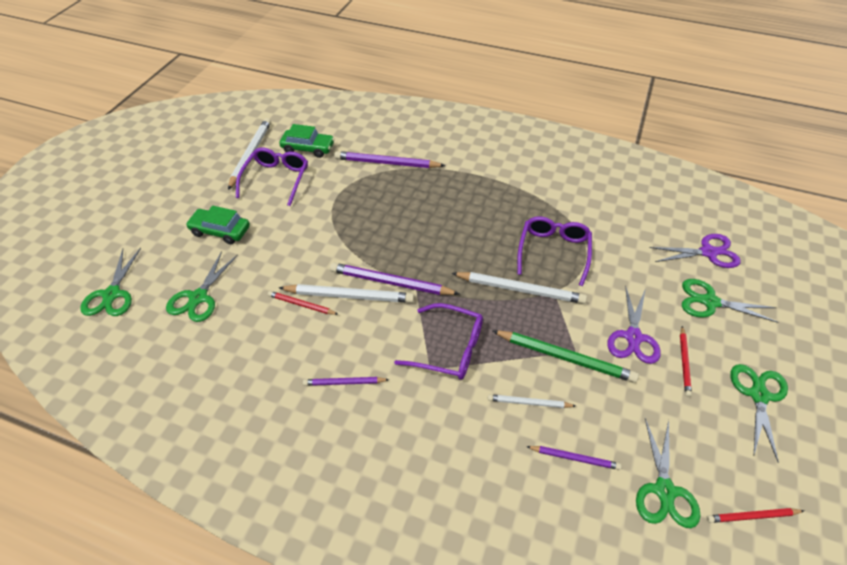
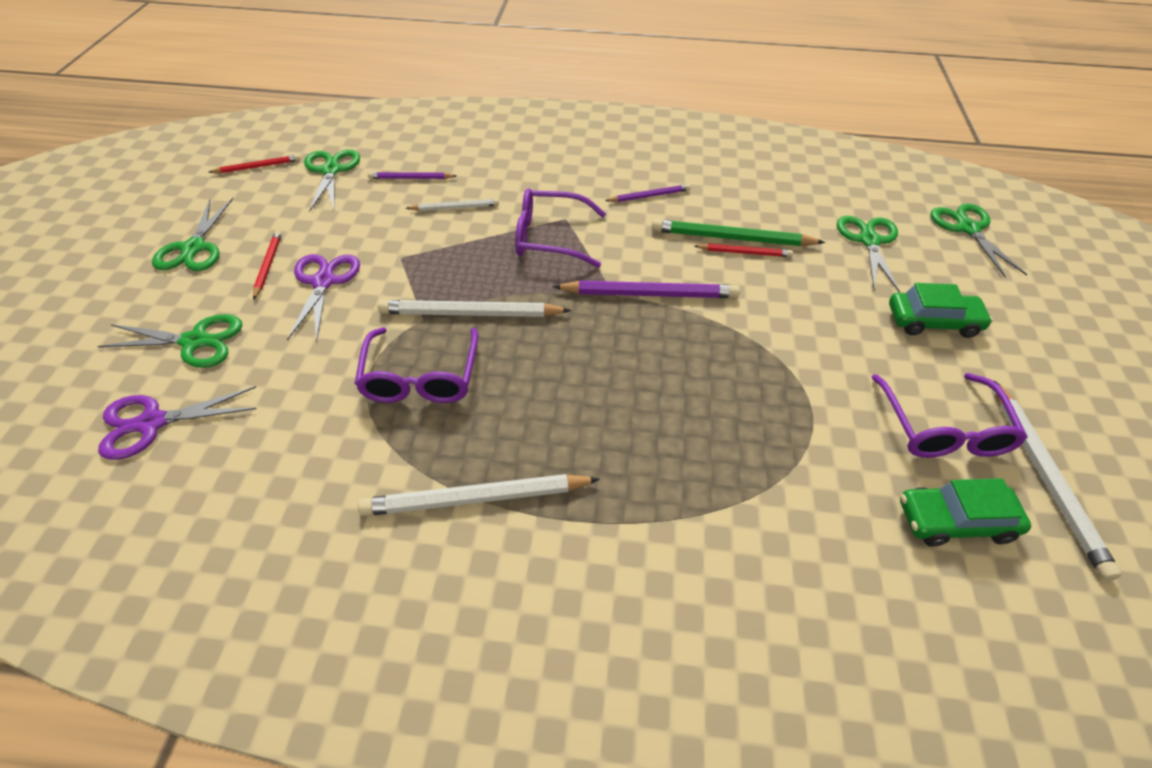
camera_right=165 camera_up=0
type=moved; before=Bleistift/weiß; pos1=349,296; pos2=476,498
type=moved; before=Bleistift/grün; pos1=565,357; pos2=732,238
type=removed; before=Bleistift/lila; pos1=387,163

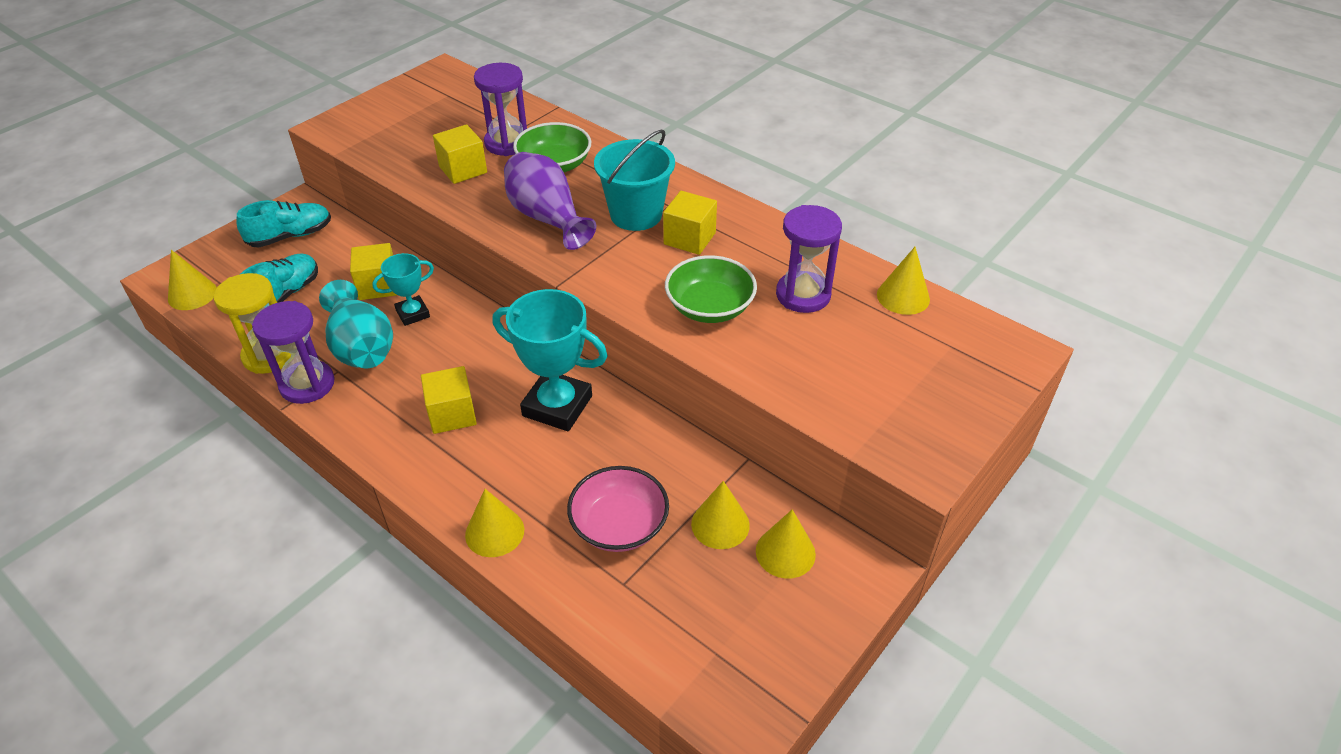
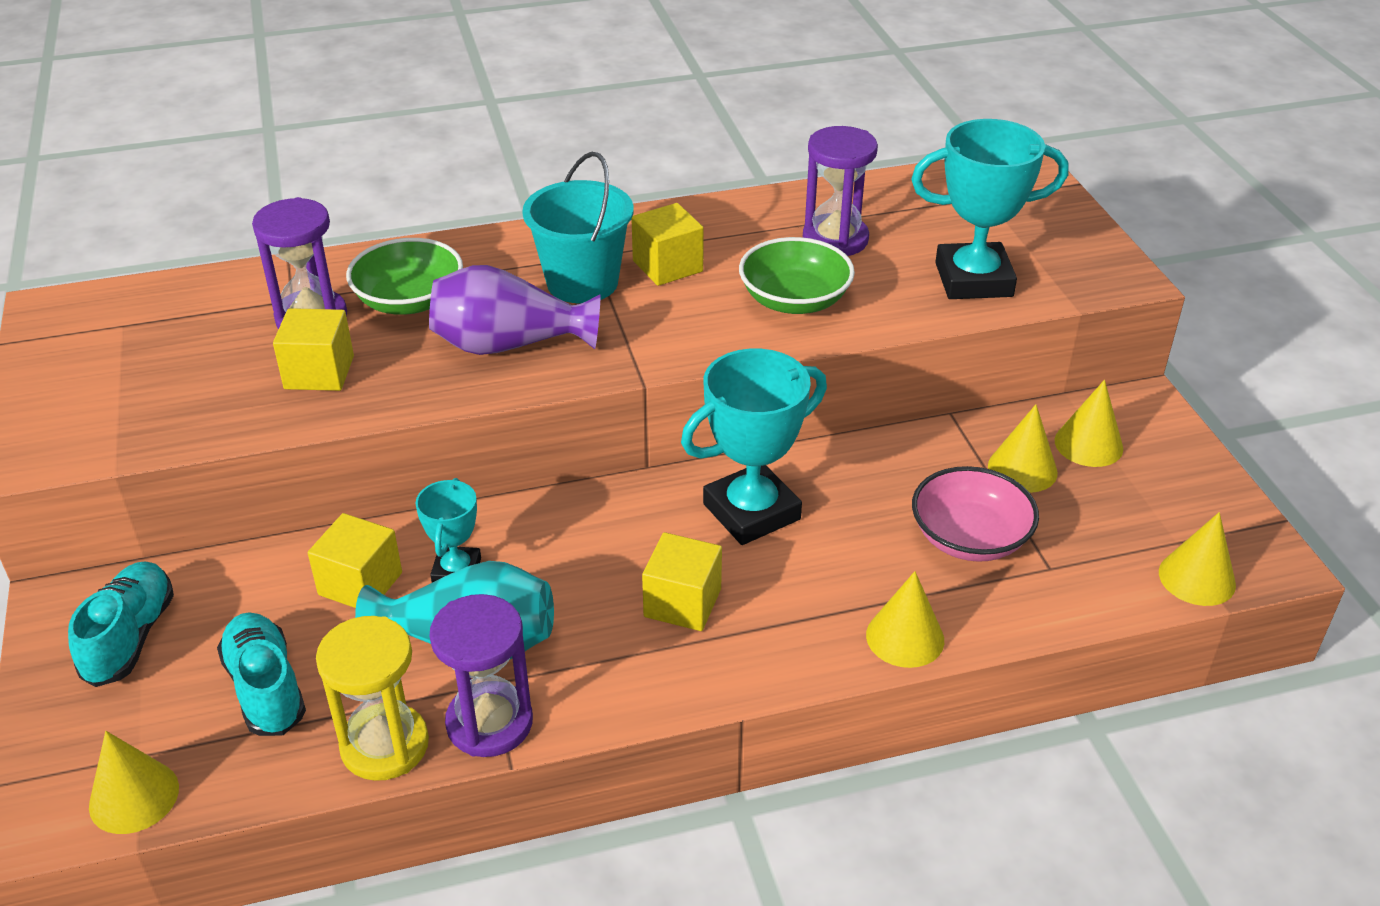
camera_right=-55 camera_up=-5
type=added; after=Pokal/türkis; pos2=973,280
type=moved; before=Kegel/gelb; pos1=903,297; pos2=1197,578

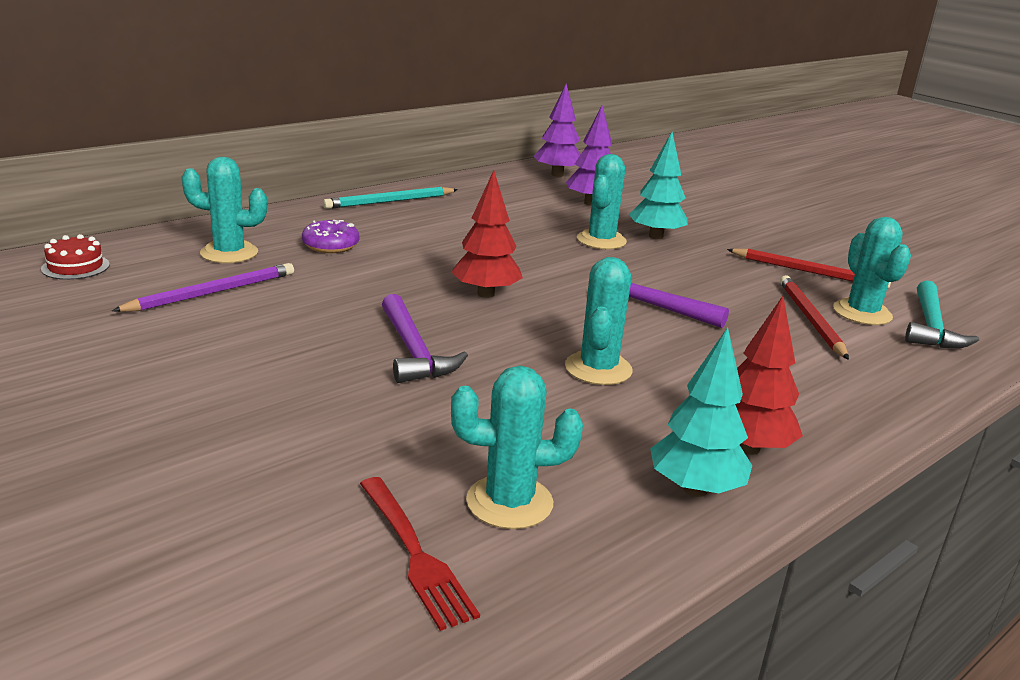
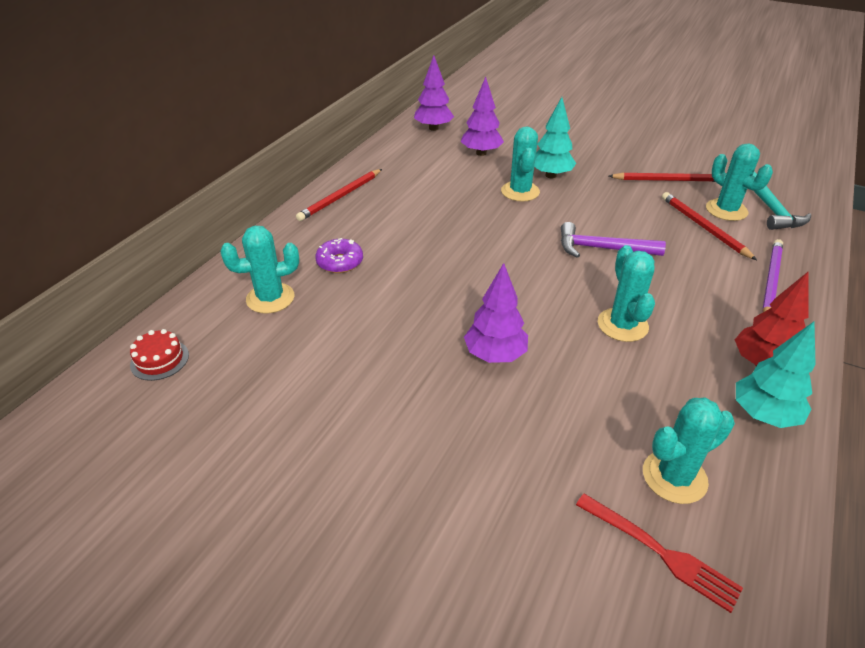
camera_right=-20 camera_up=15
type=recoloured; before=Bleistift/türkis; after=Bleistift/rot; pos1=390,201; pos2=340,197
type=replaced; before=Hammer/lila; after=Baum/lila; pos1=414,351; pos2=495,355
type=moved; before=Bleistift/lila; pos1=212,292; pos2=770,281
type=removed; before=Baum/rot; pos1=486,294

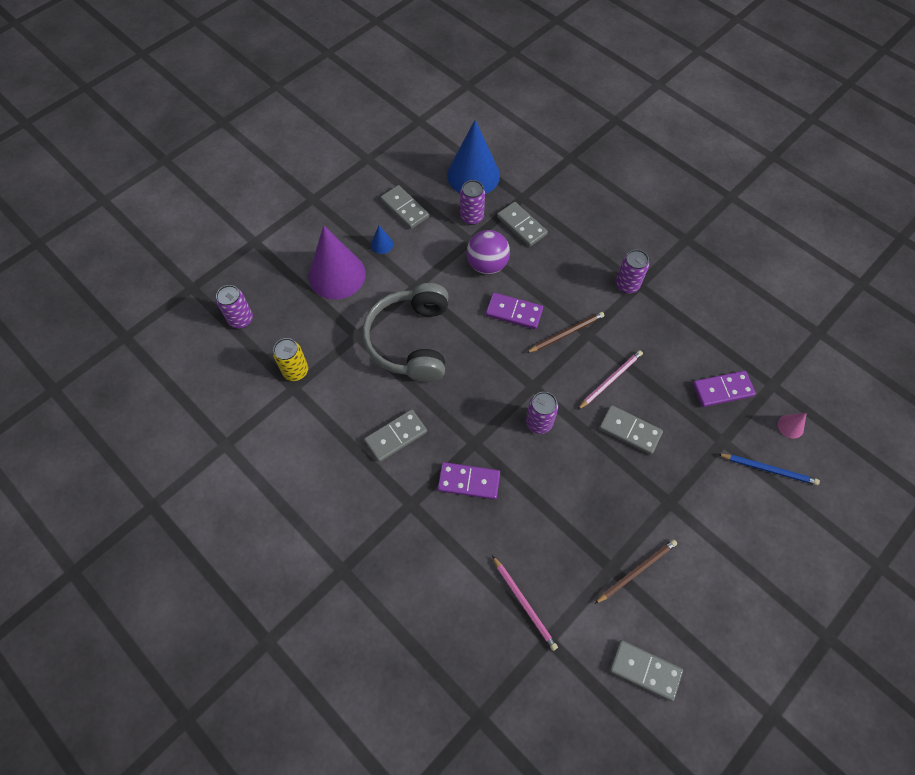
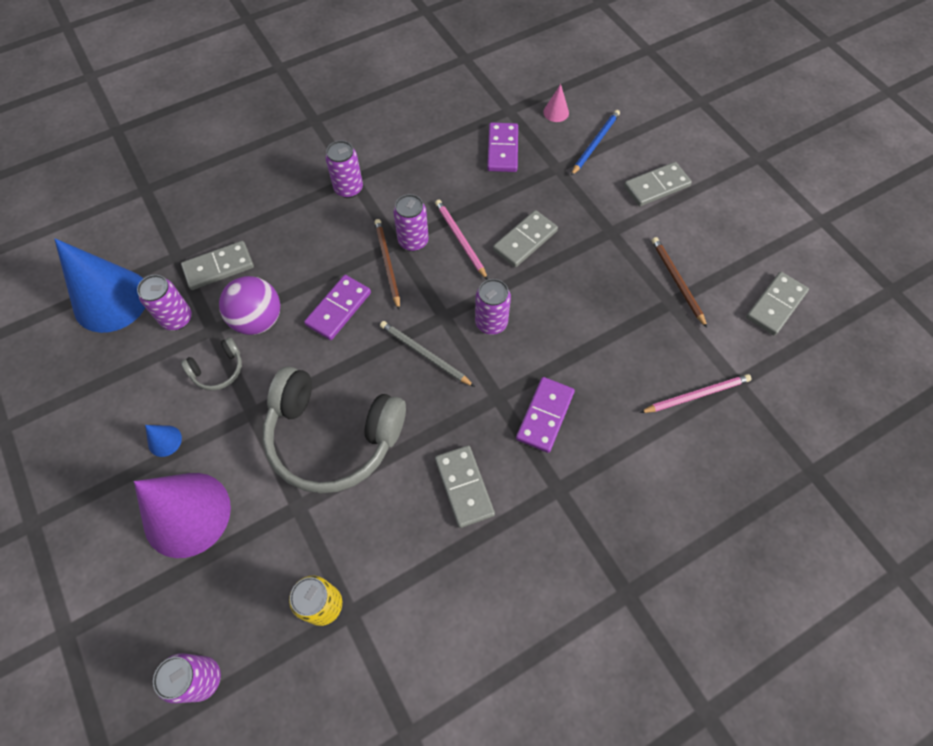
camera_right=-75 camera_up=0
type=added; after=Kopfhörer/grau; pos2=218,370
type=added; after=Bleistift/grau; pos2=424,354
type=added; after=Dose/lila; pos2=413,241
type=moved; before=Dominostein/grau; pos1=405,209; pos2=656,186

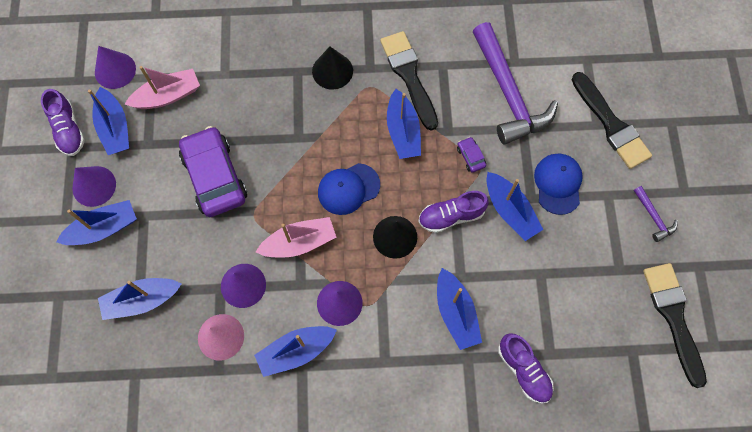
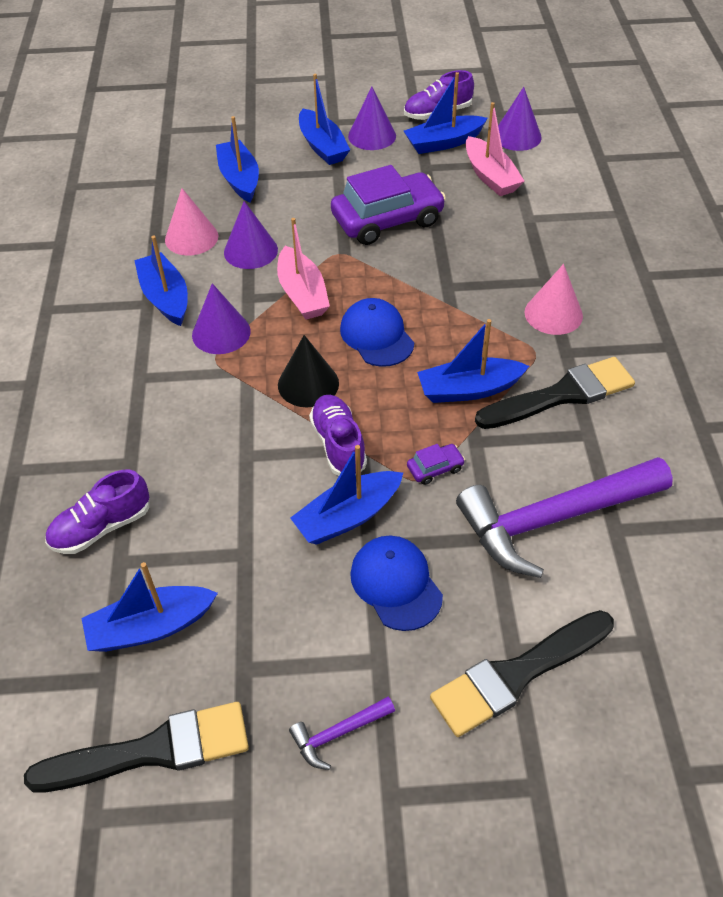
camera_right=90 camera_up=-20
type=moved; before=Boot/blau; pos1=455,312; pos2=151,627
type=turned; before=Kappe/blau; pos1=558,184; pos2=396,584; turn=-120
type=recoloured; before=Kegel/schwarz; after=Kegel/rosa; pos1=332,71; pos2=553,314

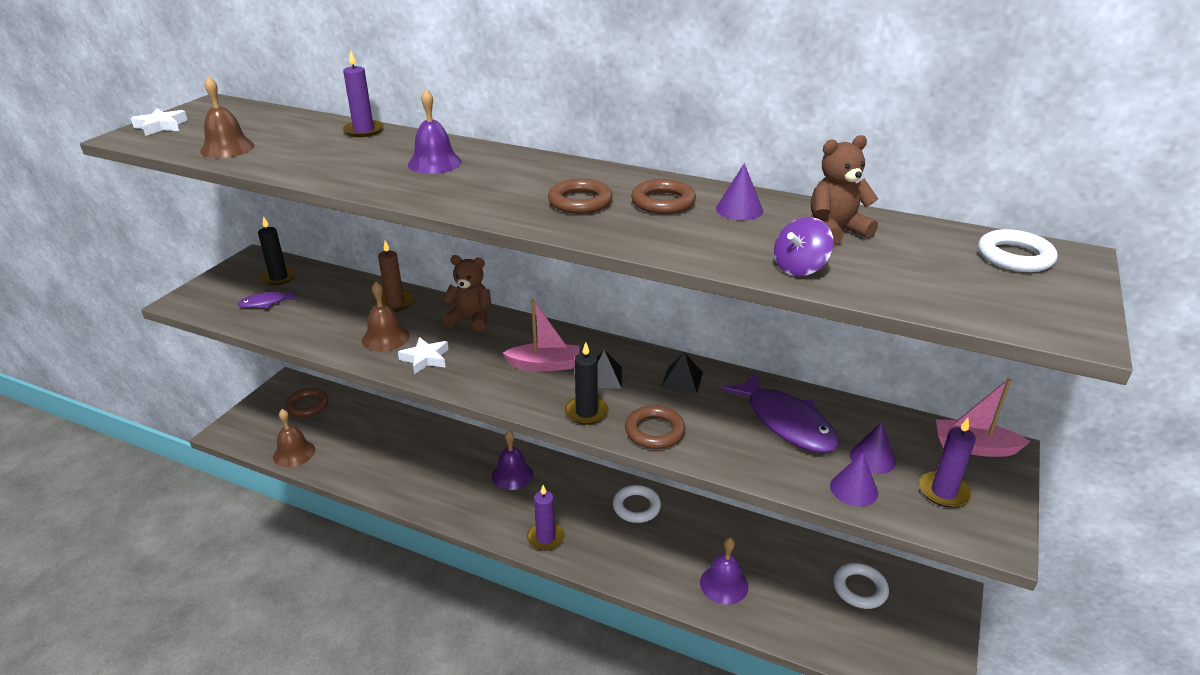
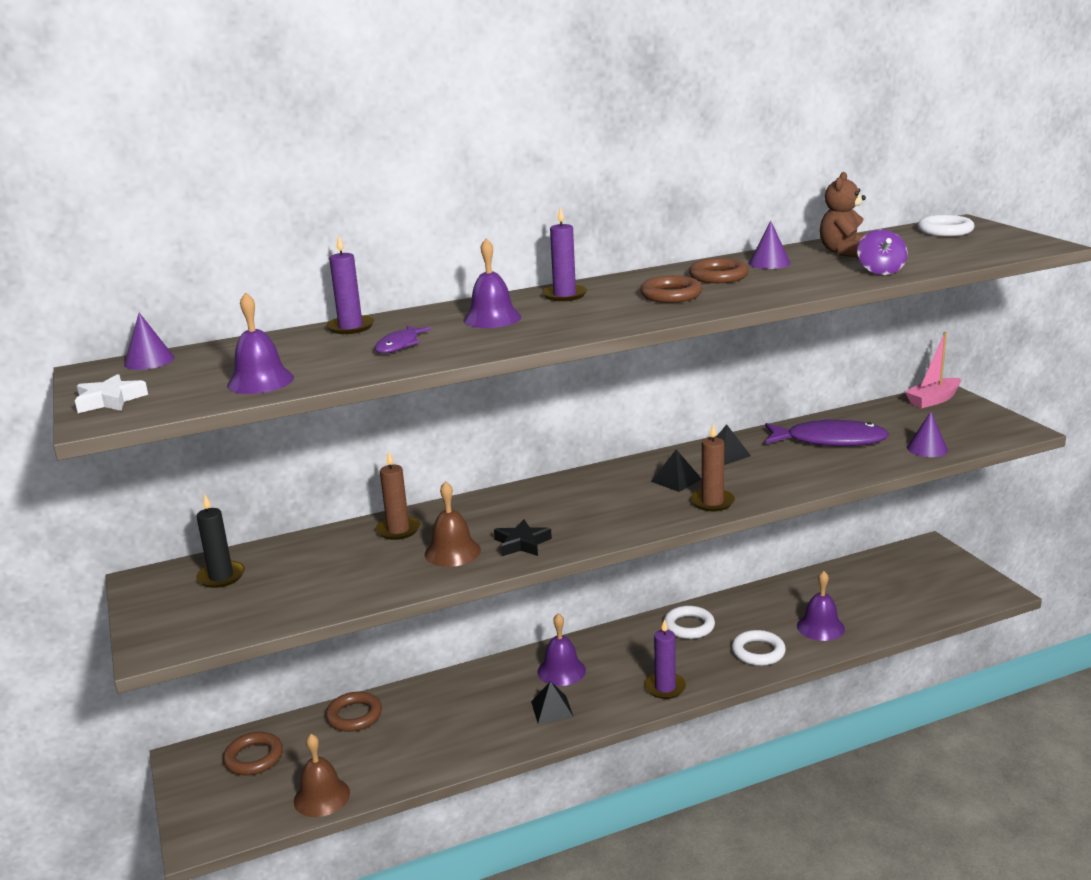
camera_right=-45 camera_up=-10
type=moved; before=Kegel/lila; pos1=872,458; pos2=149,361
type=recoloured; before=Glocke/braun; after=Glocke/lila; pos1=227,148; pos2=260,381
type=moved; before=Ring/braun; pos1=654,431; pos2=354,716
type=moved; before=Fisch/lila; pos1=266,303; pos2=399,345
type=recoloured; before=Stern/weiß; after=Stern/schwarz; pos1=425,359; pos2=522,543
type=added; after=Pyramide/schwarz; pos2=552,709
type=moved; before=Kerze/lila; pos1=943,492; pos2=564,295
type=recoloured; before=Kerze/schwarz; after=Kerze/braun; pos1=586,412; pos2=712,502
type=moved; before=Ring/weiß; pos1=860,589; pos2=758,652
type=removed; before=Teddybär/braun; pos1=470,319
type=removed; before=Boot/rosa; pos1=545,365

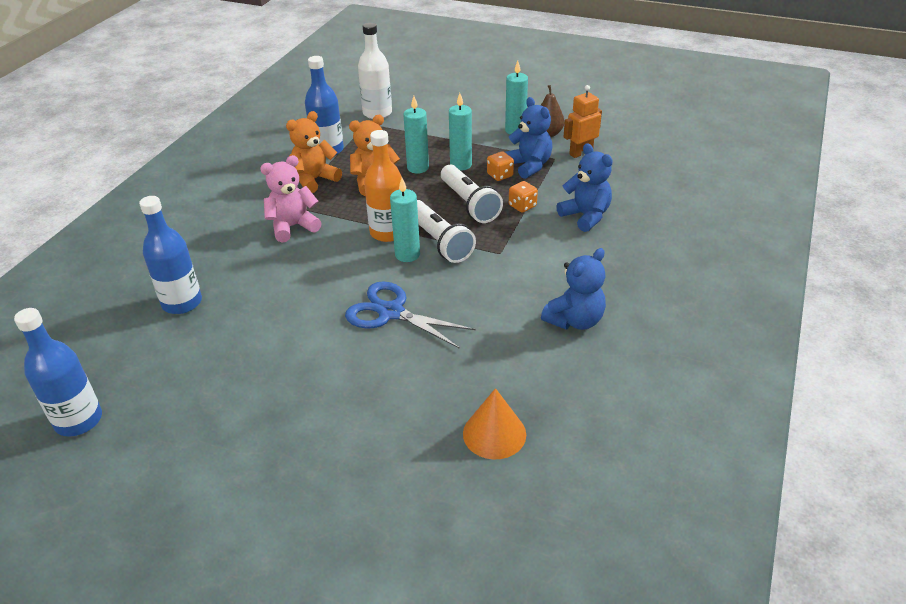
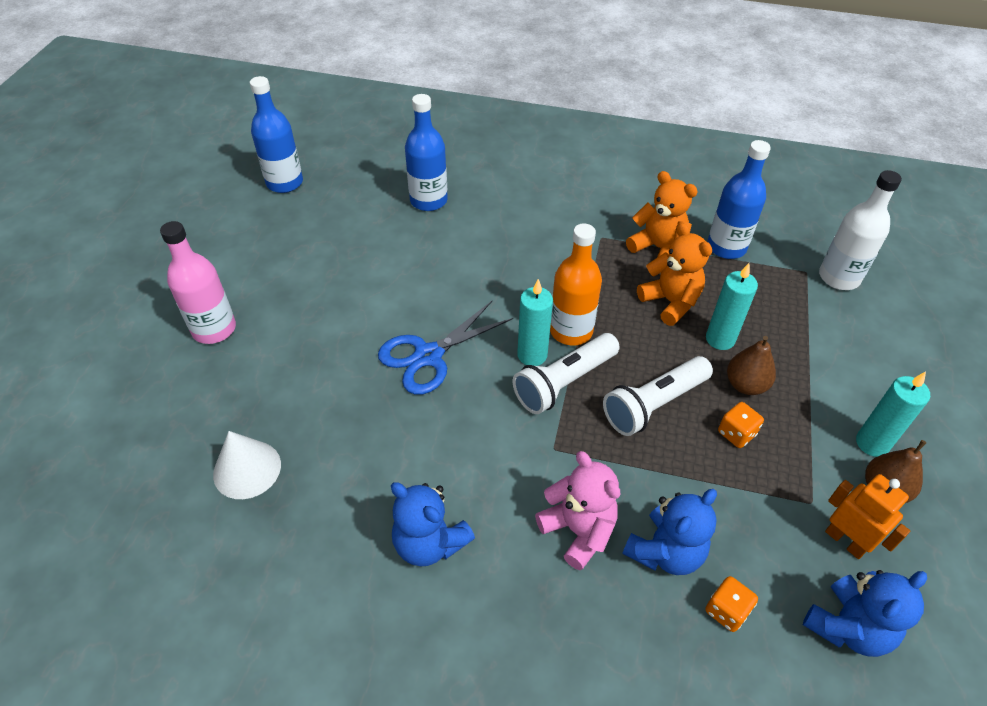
camera_right=80 camera_up=10
type=added; after=Flasche/rosa; pos2=214,329
type=recoloured; before=Kegel/orange; after=Kegel/weiß; pos1=494,433; pos2=247,469
type=turned; before=Schere/blau; pos1=391,312; pos2=428,356; turn=-150
type=moved; before=Teddybär/rosa; pos1=293,227; pos2=578,530
type=moved; before=Spielwürfel/orange; pos1=522,206; pos2=726,610
type=replaced; before=Kerze/türkis; after=Birne/braun; pos1=461,165; pos2=745,385
type=moved; before=Teddybär/blau; pos1=529,166; pos2=847,627

